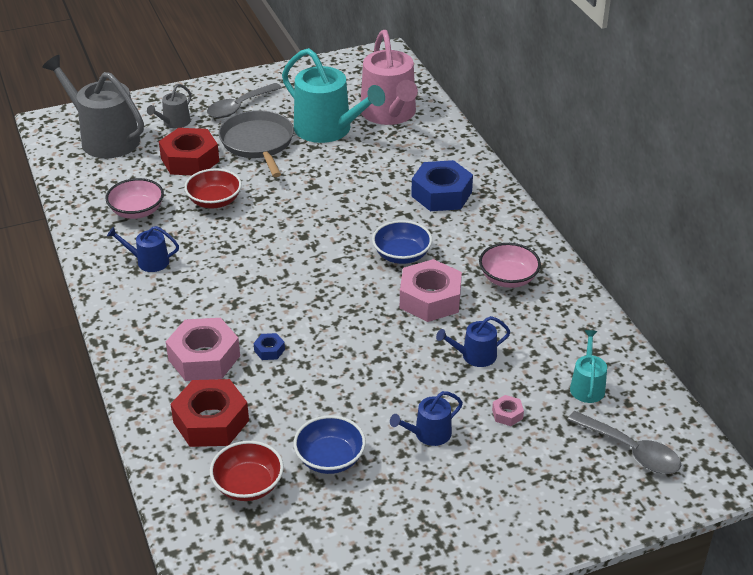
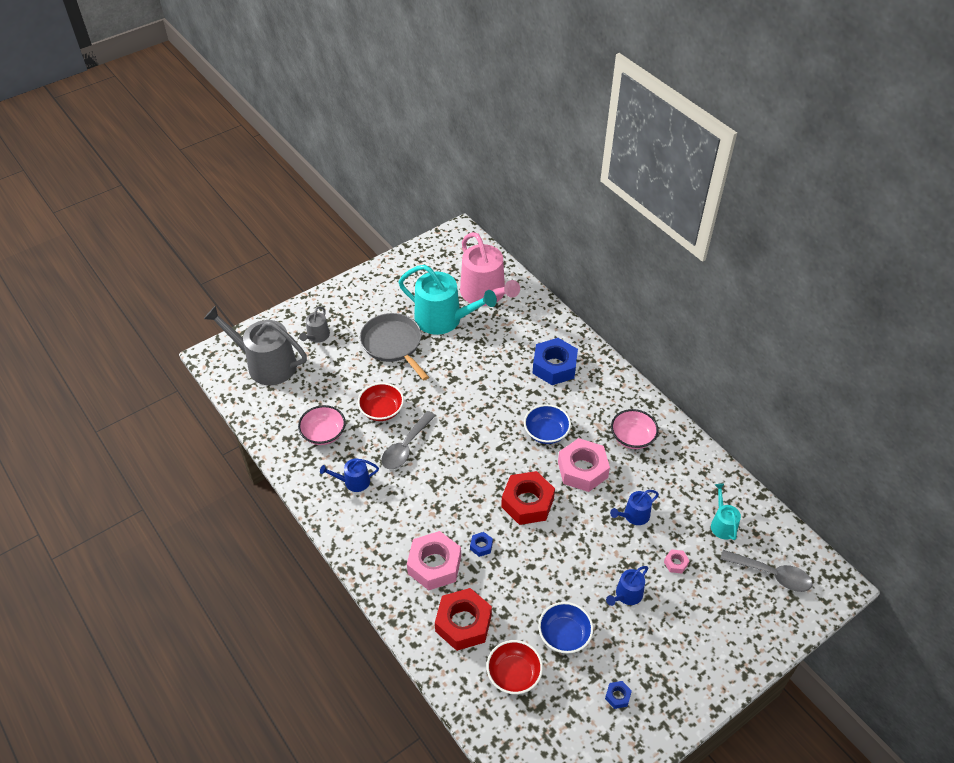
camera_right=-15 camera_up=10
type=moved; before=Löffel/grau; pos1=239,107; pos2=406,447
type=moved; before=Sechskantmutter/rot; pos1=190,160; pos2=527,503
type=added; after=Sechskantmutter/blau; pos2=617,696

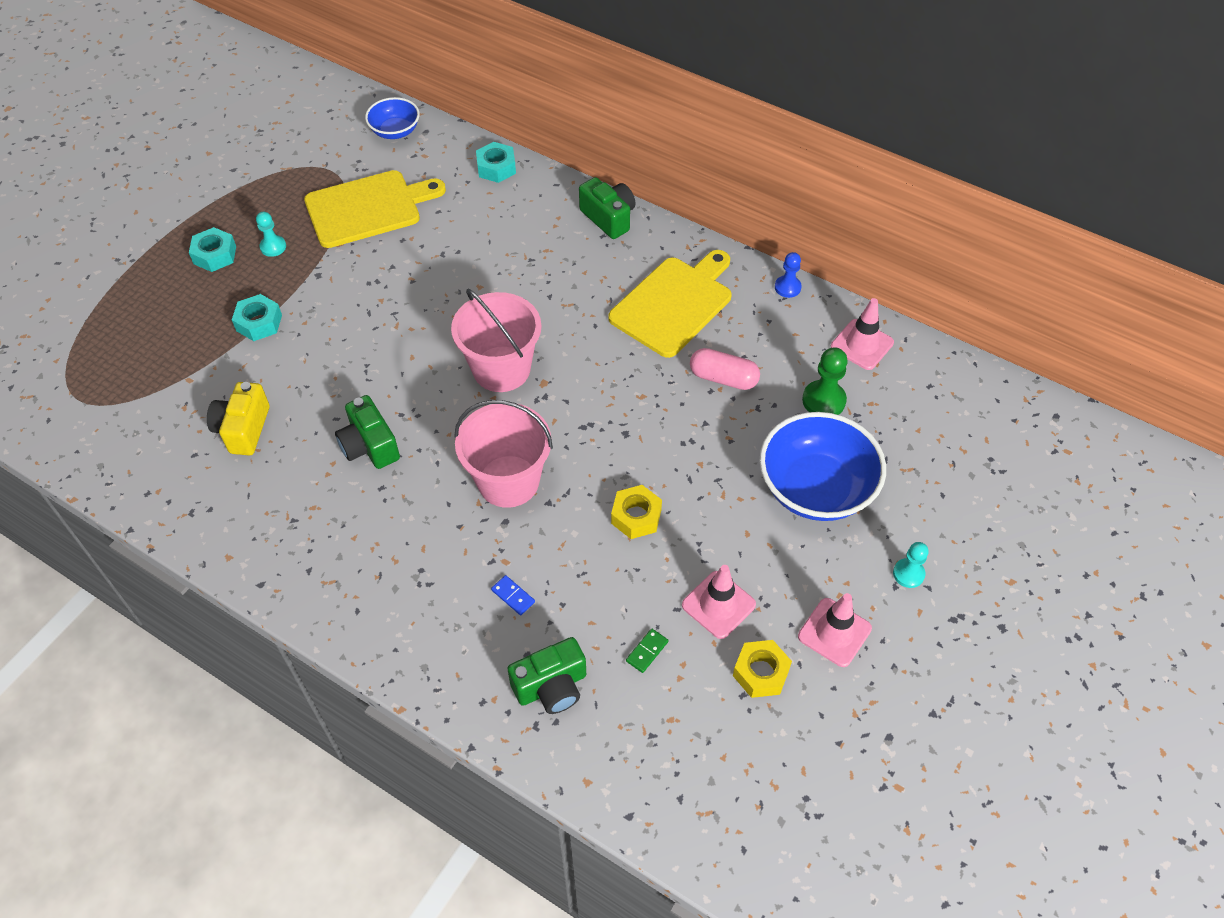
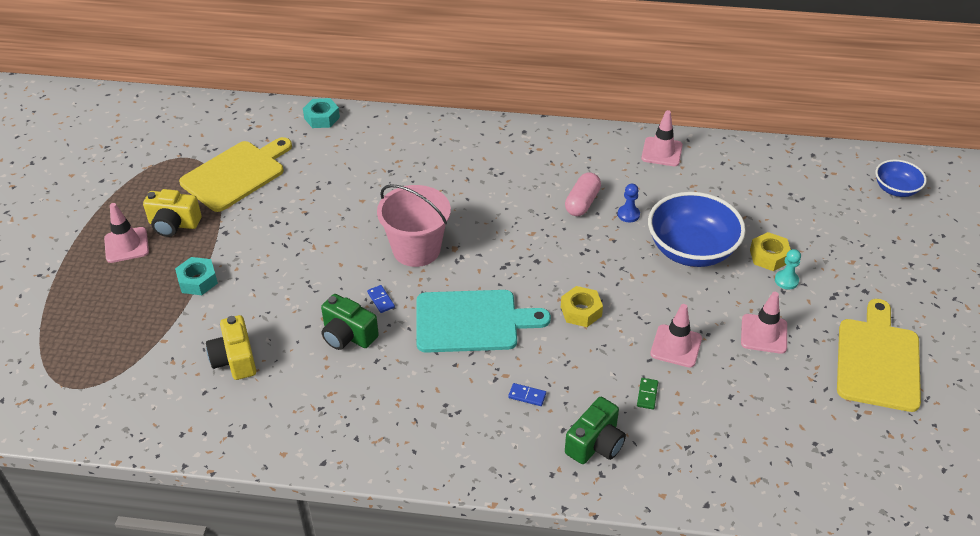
camera_right=-25 camera_up=-10
type=replaced; before=Sechskantmutter/türkis; after=Leitkegel/rosa; pos1=215,255; pos2=126,245
type=replaced; before=Bauer/türkis; after=Kamera/gelb; pos1=273,247; pos2=174,224
type=added; after=Dominostein/blau; pos2=381,300
type=replaced; before=Eimer/rosa; after=Schneidebrett/türkis; pos1=508,481; pos2=472,321
type=turned; before=Kapsel/rosa; pos1=723,378; pos2=582,203; turn=-60
type=moved; before=Bauer/blau; pos1=787,287; pos2=628,214
type=moved; before=Sechskantmutter/gelb; pos1=761,672; pos2=769,256
type=moved; before=Schneidebrett/gelb; pos1=674,304; pos2=878,360
type=moved; before=Schüssel/blau; pos1=395,131; pos2=895,189
type=removed; before=Kamera/grün; pos1=609,218
type=removed; before=Bauer/grün; pos1=823,400

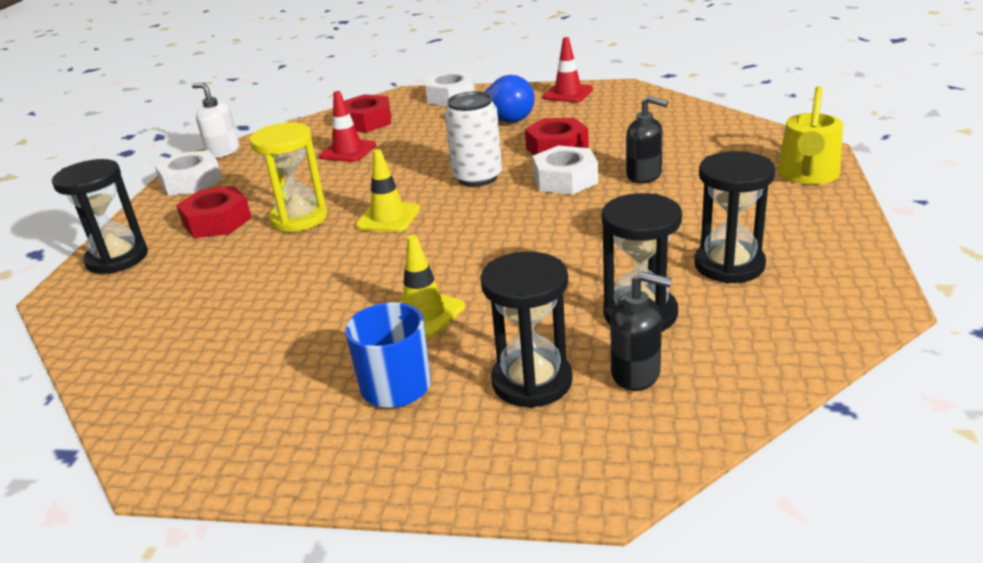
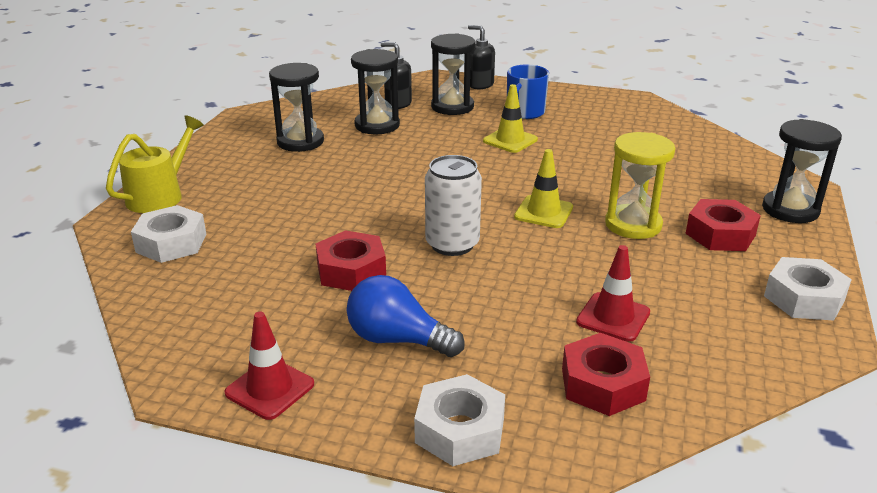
camera_right=-175 camera_up=0
type=moved; before=Sechskantmutter/weiß; pos1=565,180; pos2=171,243
type=moved; before=Seifenspender/schwarz; pos1=644,176; pos2=480,85
type=removed; before=Seifenspender/weiß; pos1=223,151

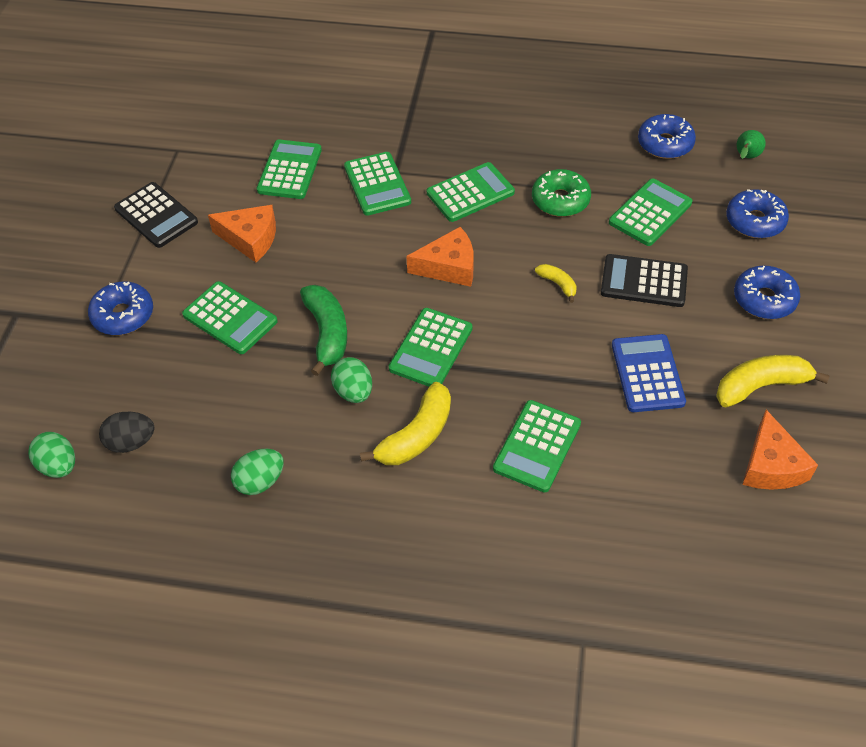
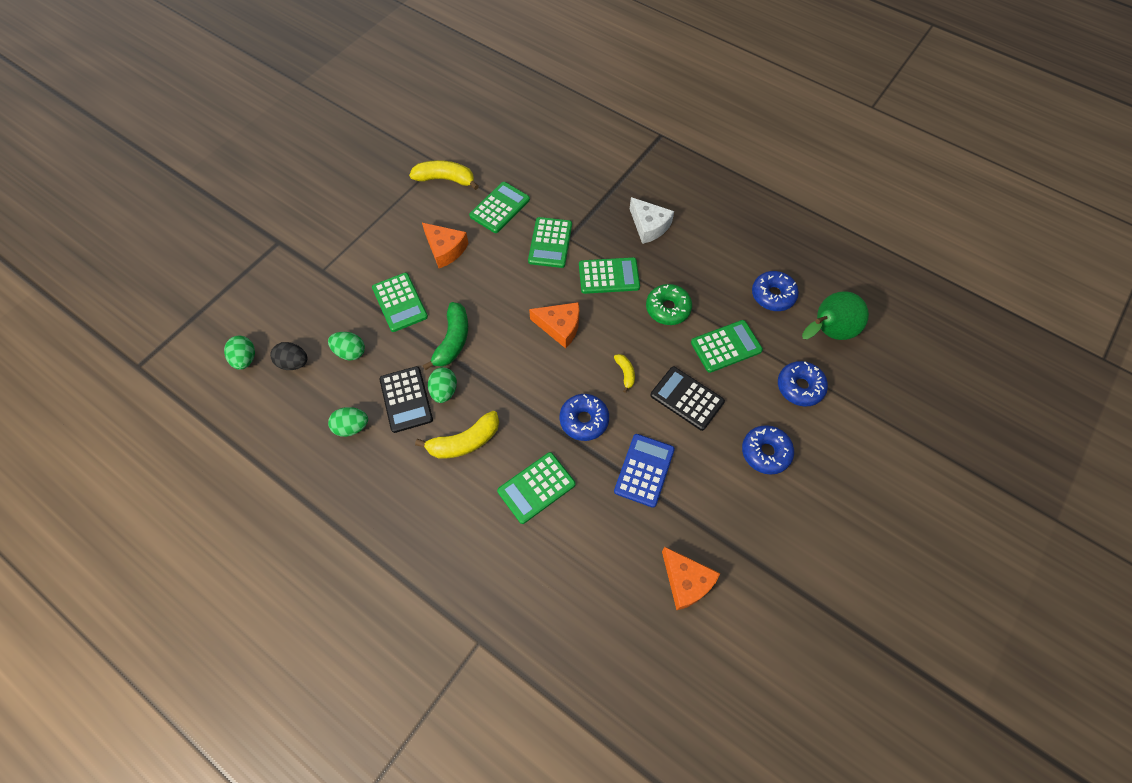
camera_right=25 camera_up=10
type=added; after=Ei/grün; pos2=350,352
type=moved; before=Taschenrechner/schwarz; pos1=156,215; pos2=406,399
type=moved; before=Banane/gelb; pos1=761,386; pos2=445,179
type=moved; before=Donut/blau; pos1=123,315; pos2=584,420
type=added; after=Käse/weiß; pos2=649,226
type=turned; before=Käse/orange; pos1=771,465; pos2=686,581; turn=-60
type=resized; before=Birne/grün; pos1=746,157; pos2=827,332; scale=2.1
type=removed; before=Taschenrechner/grün; pos1=431,348

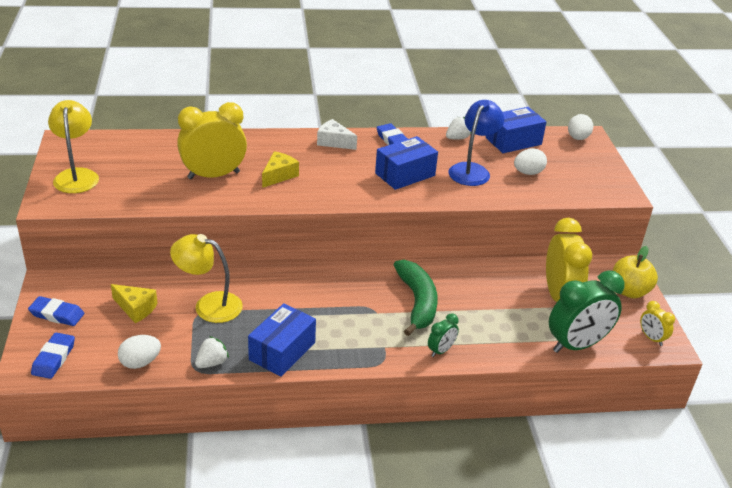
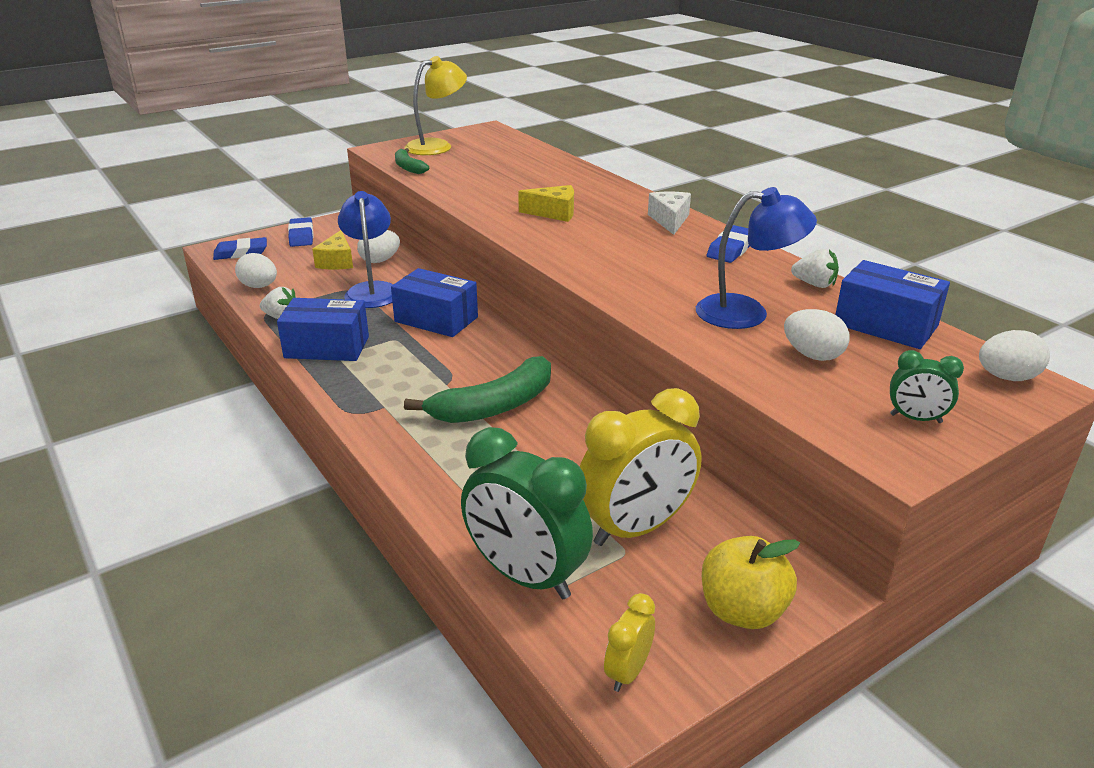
camera_right=65 camera_up=-5
type=recoloured; before=Lampe/gelb; after=Lampe/blau; pos1=209,305; pos2=372,290
type=added; after=Ei/weiß; pos2=380,260
type=moved; before=Schachtel/blau; pos1=405,174; pos2=436,319
type=added; after=Banane/grün; pos2=408,167
type=moved; before=Wecker/grün; pos1=441,350; pos2=915,418
type=removed; before=Wecker/gelb; pos1=213,175

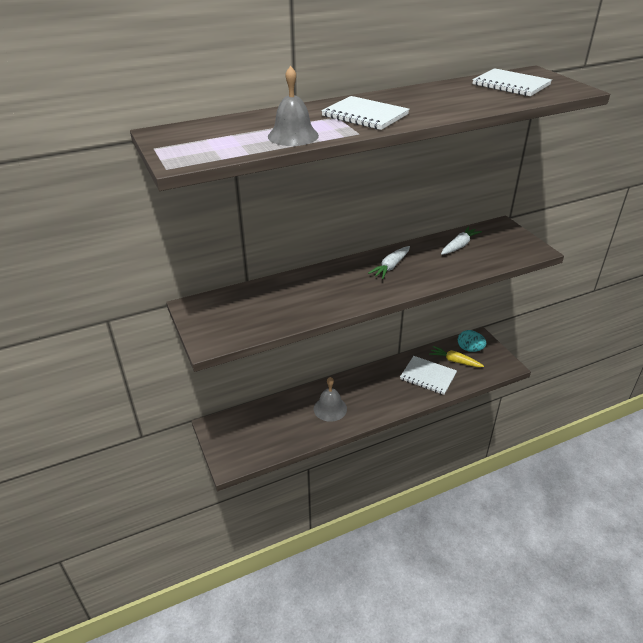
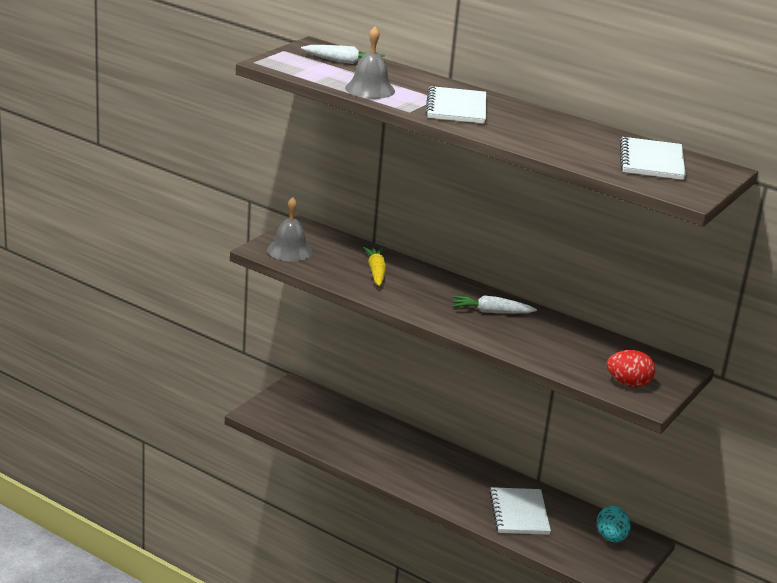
camera_right=55 camera_up=-10
type=moved; before=Glocke/grau; pos1=330,408; pos2=289,250
type=moved; before=Karotte/weiß; pos1=459,246; pos2=343,61
type=moved; before=Karotte/gelb; pos1=455,361; pos2=376,272
type=added; after=Ei/rot; pos2=628,383

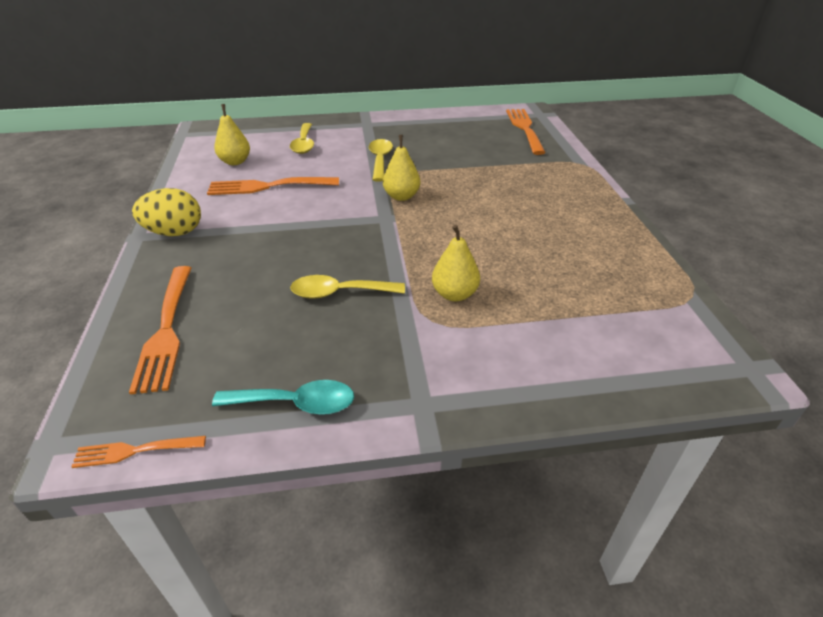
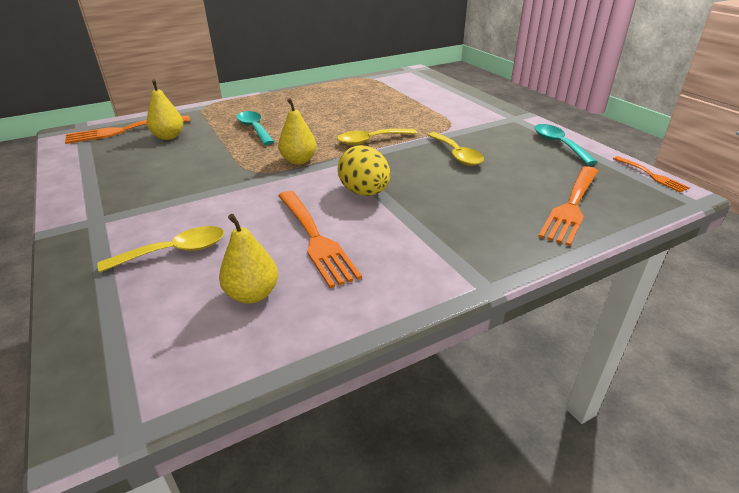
camera_right=-110 camera_up=-5
type=moved; before=Birne/gelb; pos1=454,294; pos2=168,137
type=added; after=Löffel/türkis; pos2=254,129
type=moved; before=Löffel/gelb; pos1=380,160; pos2=370,140
type=moved; before=Ei/gelb; pos1=174,232; pos2=364,192
type=turned; before=Gabel/orange; pos1=166,329; pos2=571,205; turn=150

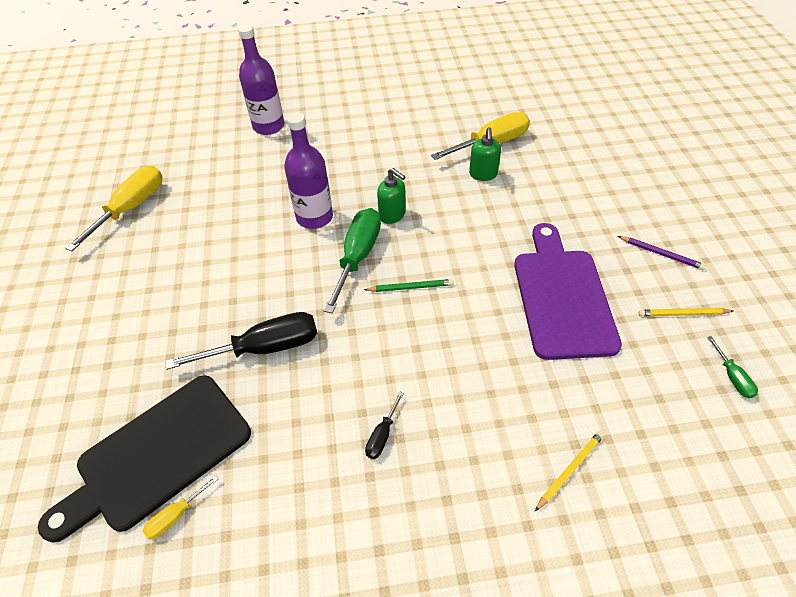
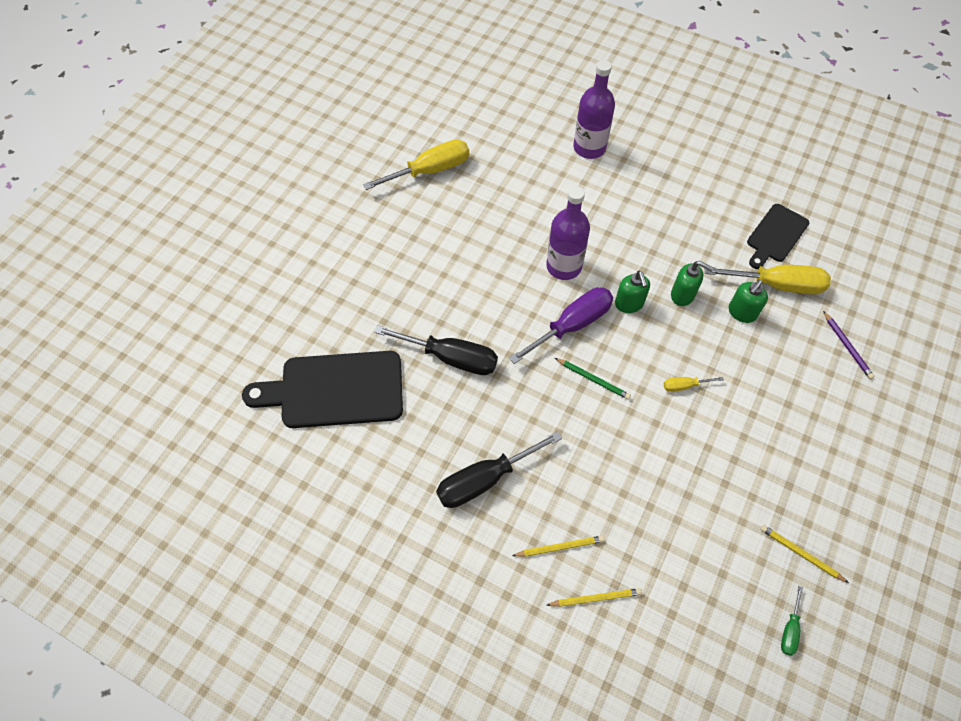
camera_right=35 camera_up=10
type=resized; before=Schraubenzieher/schwarz; pos1=382,435; pos2=485,479; scale=2.15
type=recoloured; before=Schraubenzieher/grün; after=Schraubenzieher/lila; pos1=358,257; pos2=572,325
type=added; after=Bleistift/gelb; pos2=559,547
type=moved; before=Schraubenzieher/gelb; pos1=176,516; pos2=684,386
type=added; after=Seifenspender/grün; pos2=683,295
type=added; after=Schneidebrett/schwarz; pos2=775,235
type=moved; before=Bleistift/lila; pos1=661,254; pos2=847,346
type=removed; before=Schneidebrett/lila; pos1=562,297

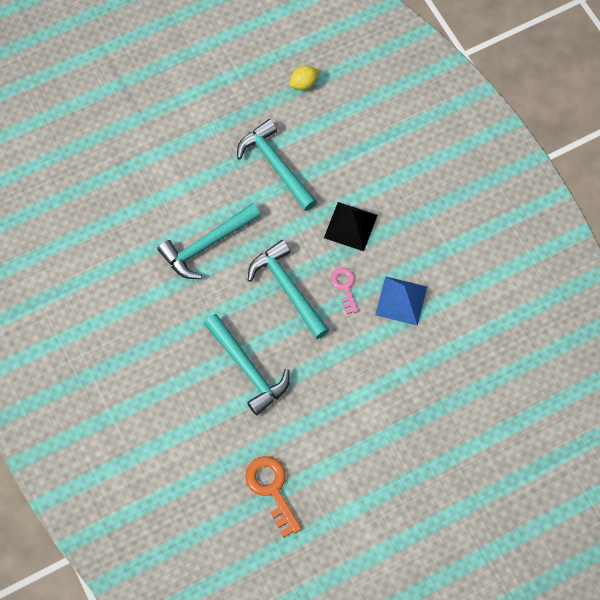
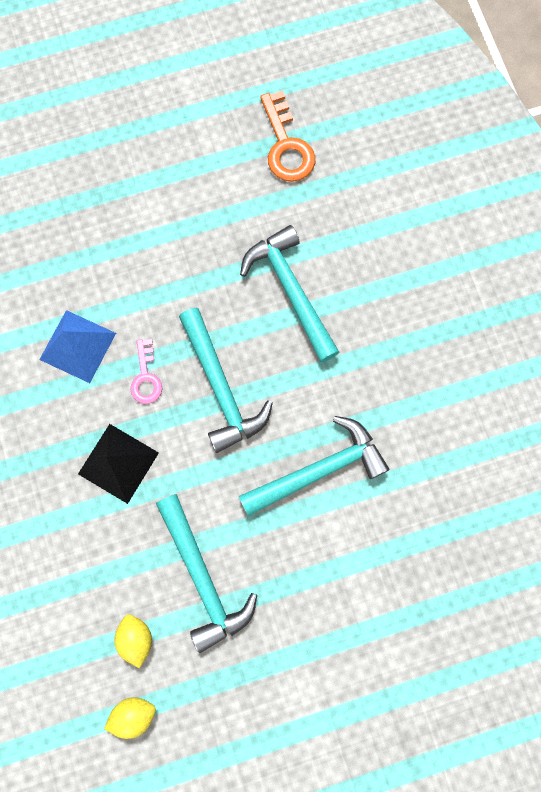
camera_right=-170 camera_up=10
type=added; after=Zitrone/gelb; pos2=136,638

